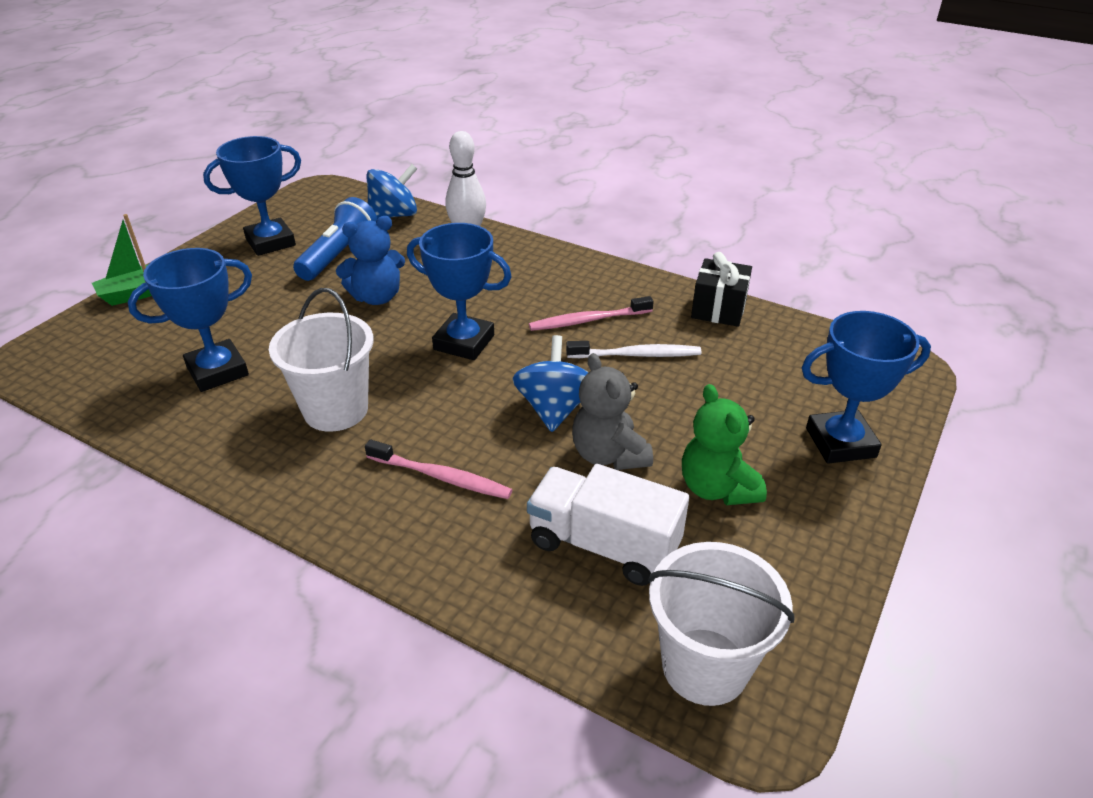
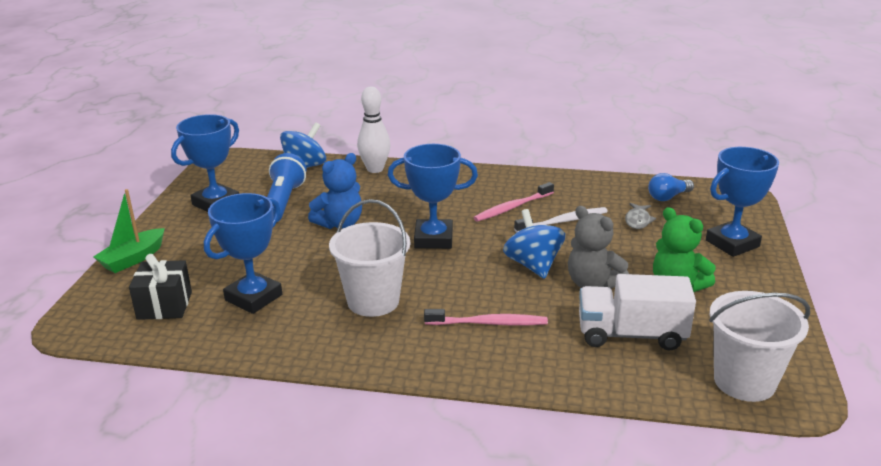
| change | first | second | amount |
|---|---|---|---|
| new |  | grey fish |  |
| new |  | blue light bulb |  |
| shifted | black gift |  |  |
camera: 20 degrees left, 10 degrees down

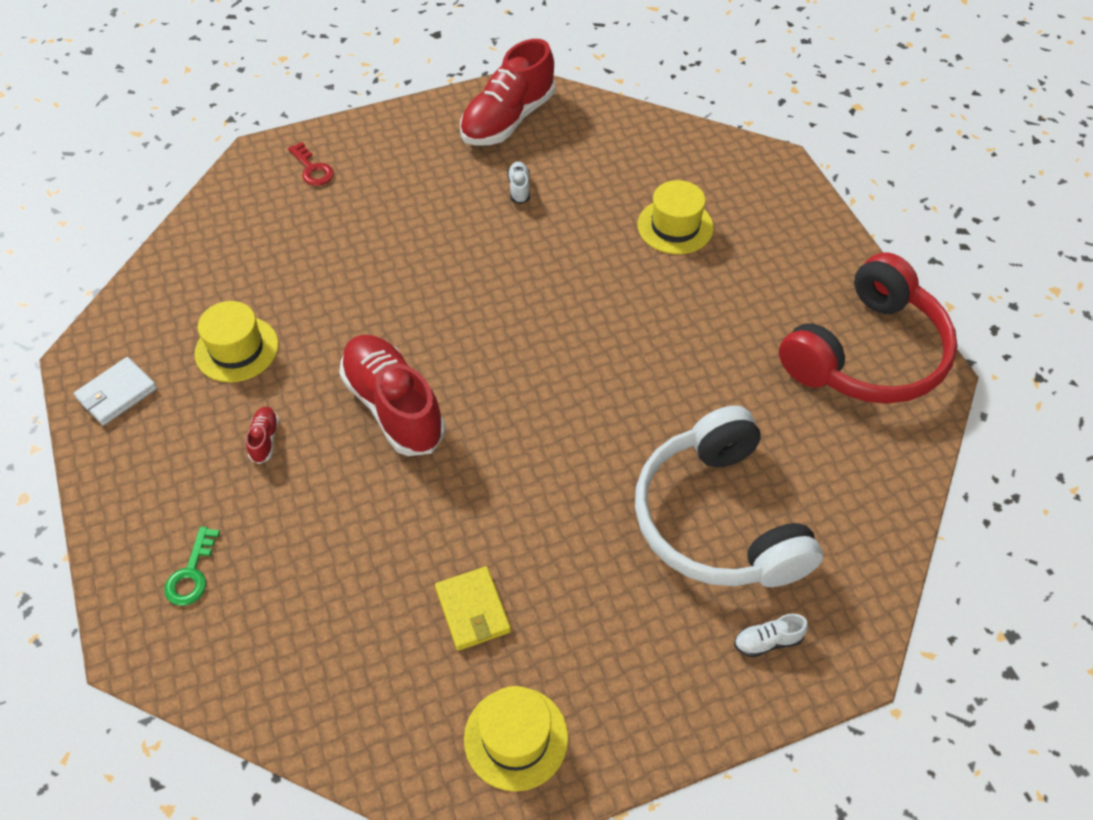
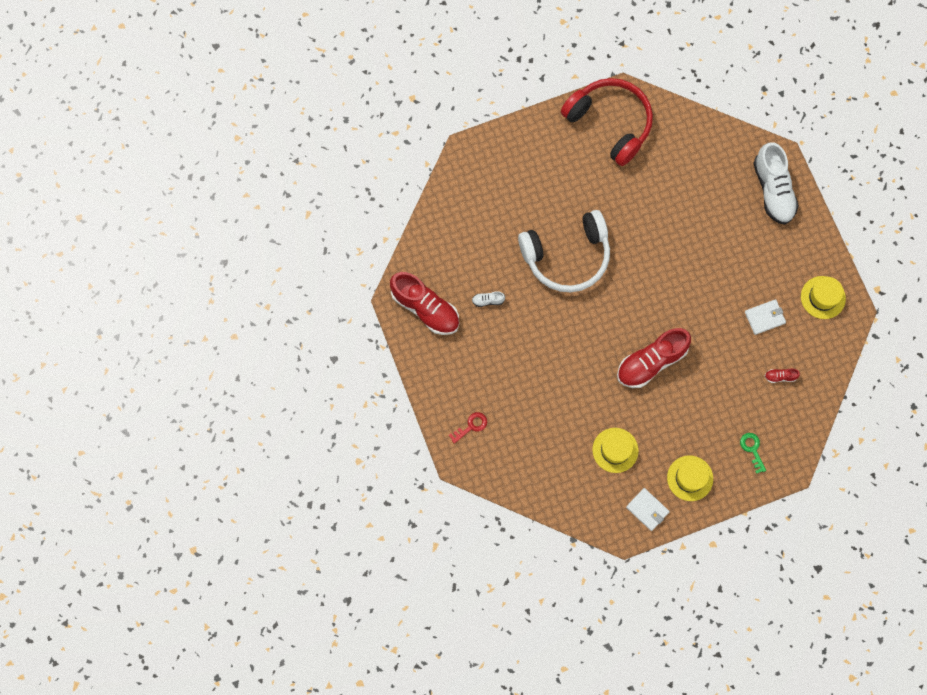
| change | first | second | amount |
|---|---|---|---|
| shifted | red shoe (no. 1 from left in the first image) | red shoe (no. 3 from left) |  |
| shifted | white headphones |  |  |
| shifted | yellow hat (no. 3 from left in the first image) | yellow hat (no. 2 from left) |  |
| repainted | yellow wallet | white wallet (no. 2 from left) |  |
| rotated | green key |  | 120 degrees counterclockwise |
| scaled | white shoe (no. 2 from left) |  | x2.45 |
camera: 90 degrees left, 20 degrees up

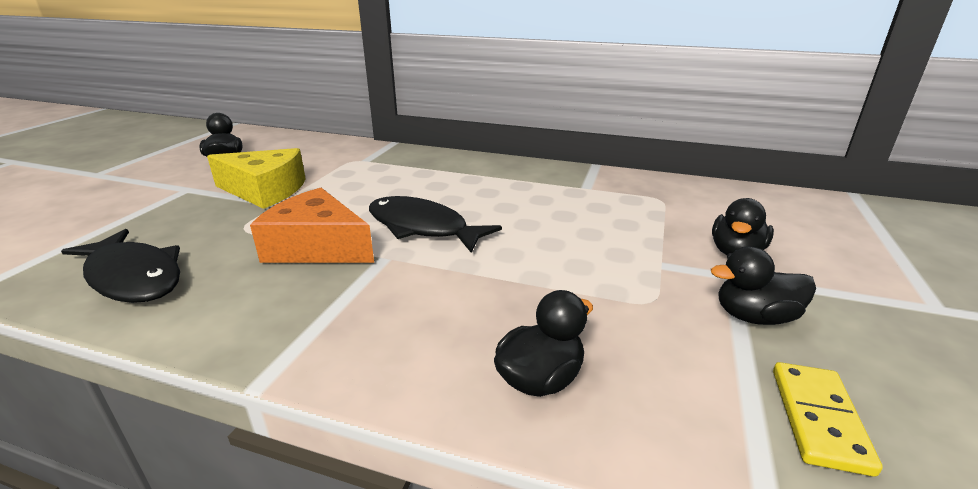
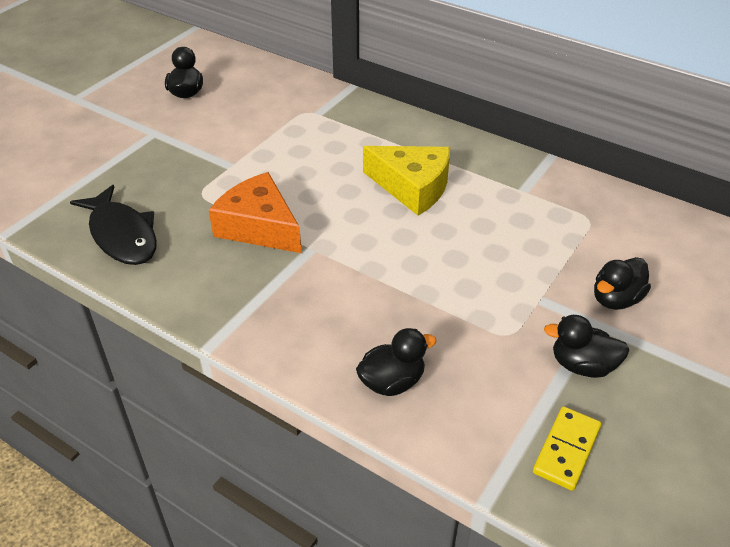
| change | first | second | amount |
|---|---|---|---|
| gone | black fish (no. 2 from left) |  |  |
| shifted | yellow cheese |  |  |
camera: 15 degrees right, 15 degrees up

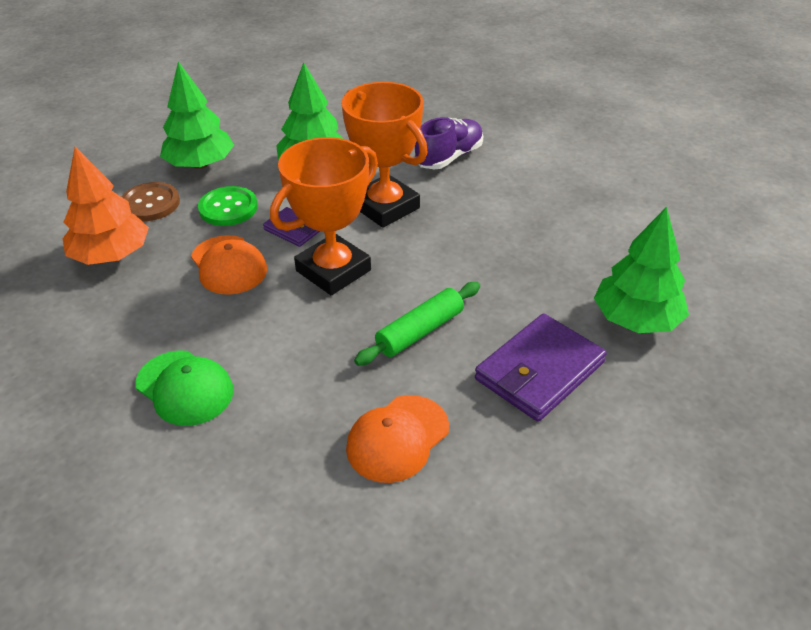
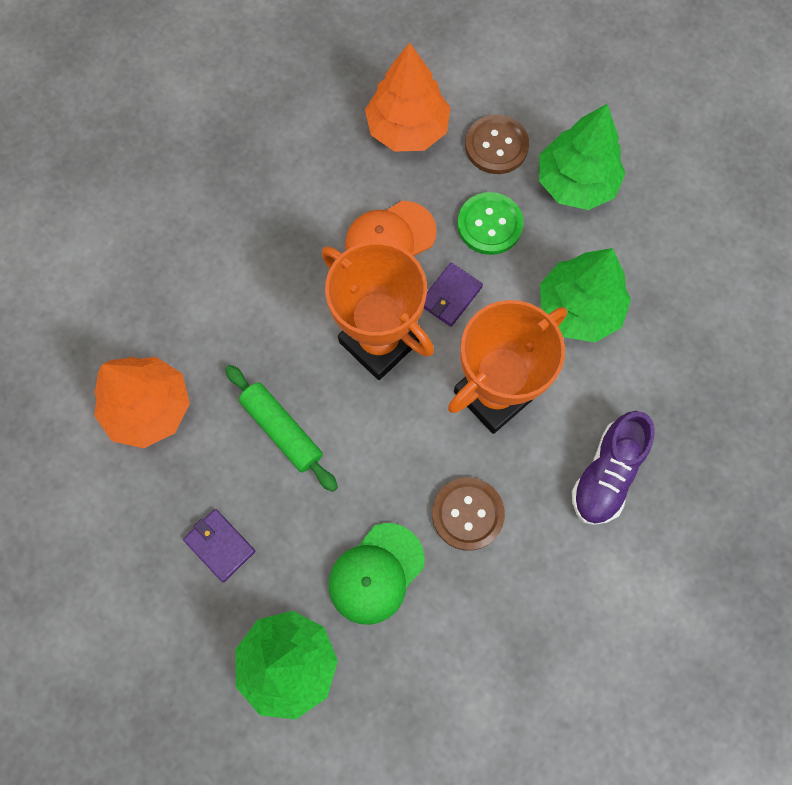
| change | first | second | amount |
|---|---|---|---|
| new |  | brown button (no. 1 from left) |  |
| shifted | green cap |  |  |
| swapped | orange cap (no. 2 from left) | orange tree (no. 1 from left) |  |
| rotated | purple shoe |  | 75 degrees clockwise |
| scaled | purple wallet (no. 2 from left in the first image) | purple wallet (no. 1 from left) | x0.54 |
camera: 90 degrees right, 30 degrees up

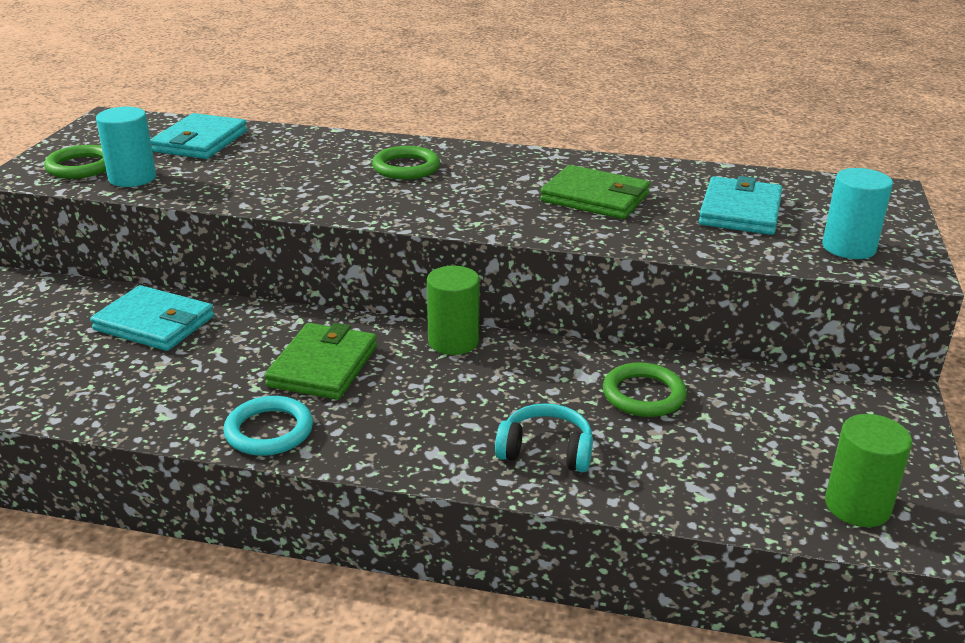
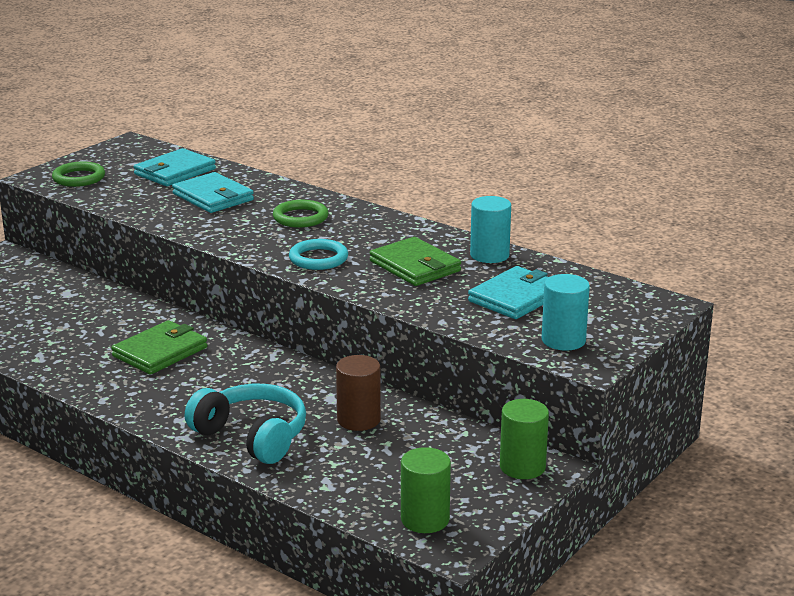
| change | first | second | amount |
|---|---|---|---|
| shifted | turquoise wallet (no. 1 from left in the first image) | turquoise wallet (no. 2 from left) |  |
| shifted | turquoise cylinder (no. 1 from left) |  |  |
| shifted | turquoise ring |  |  |
| shifted | green cylinder (no. 1 from left in the first image) | green cylinder (no. 2 from left) |  |
| swapped | green ring (no. 3 from left) | brown cylinder |  |
| scaled | turquoise headphones |  | x1.59 |
camera: 25 degrees right, 5 degrees down

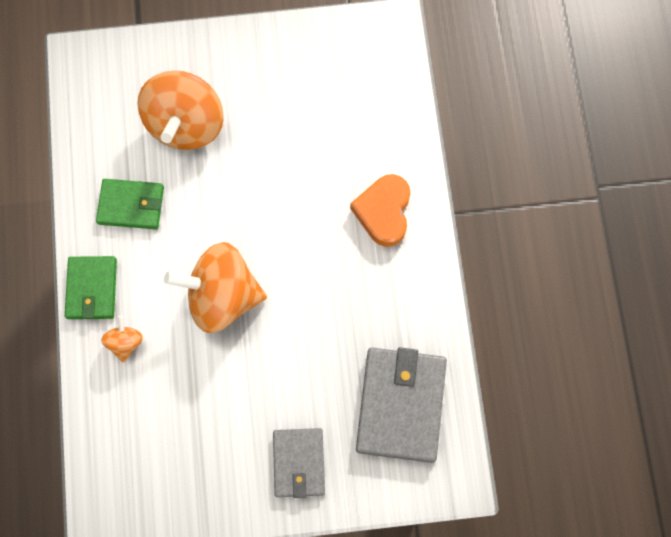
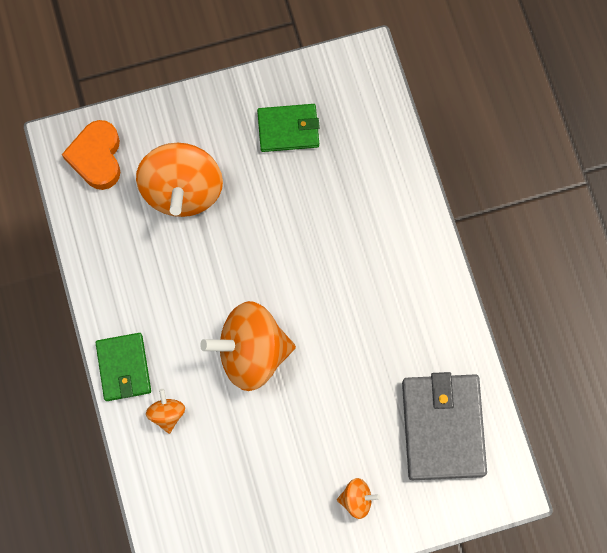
| change | first | second | amount |
|---|---|---|---|
| shifted | green wallet (no. 2 from left) |  |  |
| shifted | orange heart |  |  |
| swapped | grey wallet (no. 1 from left) | orange spinning top (no. 4 from left) |  |
camera: 10 degrees left, 0 degrees up

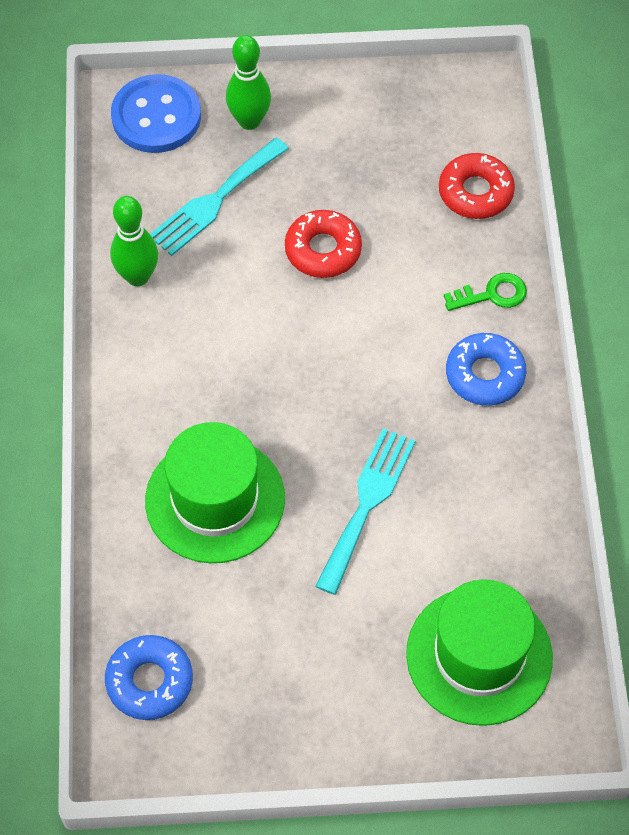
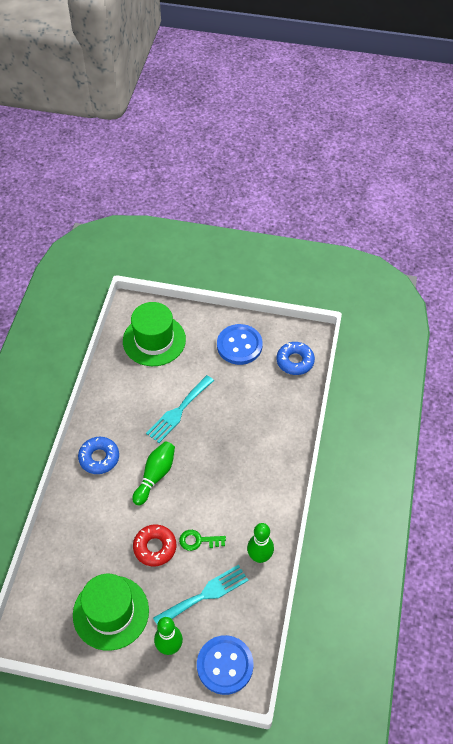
| change | first | second | amount |
|---|---|---|---|
| gone | red donut (no. 2 from left) |  |  |
| new |  | green bowling pin (no. 1 from left) |  |
| new |  | blue button (no. 2 from left) |  |
| shifted | green hat (no. 1 from left) |  |  |
| shifted | green key |  |  |
camera: 165 degrees left, 5 degrees down

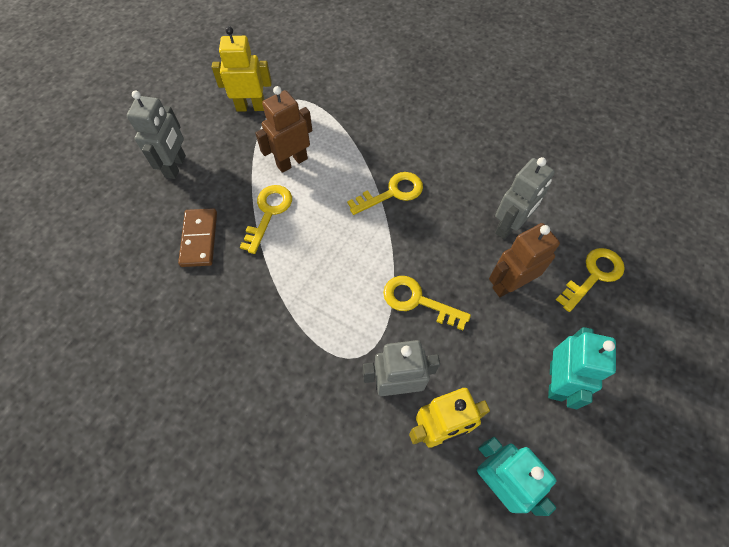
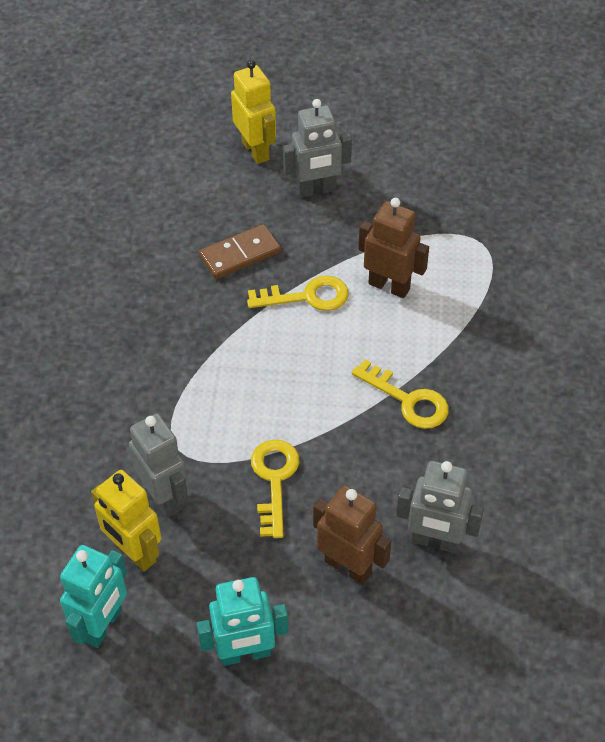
| change | first | second | amount |
|---|---|---|---|
| gone | yellow key (no. 4 from left) |  |  |
| shifted | yellow robot (no. 1 from left in the first image) | yellow robot (no. 2 from left) |  |
camera: 65 degrees right, 10 degrees down

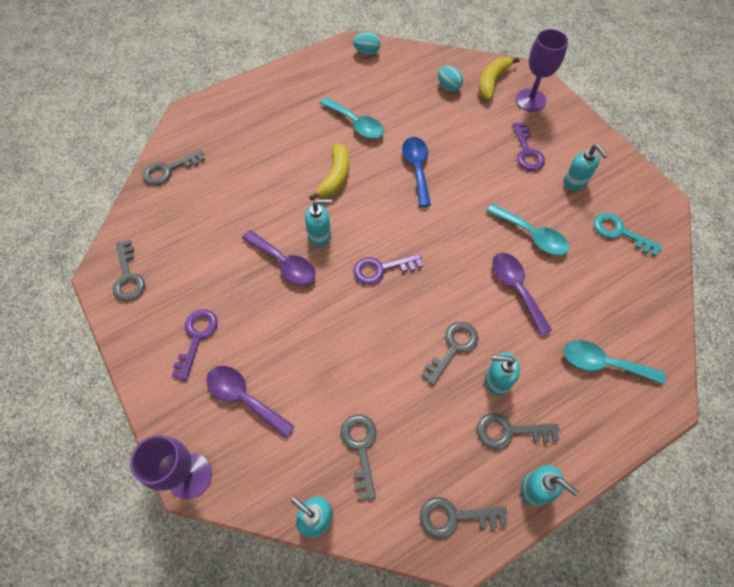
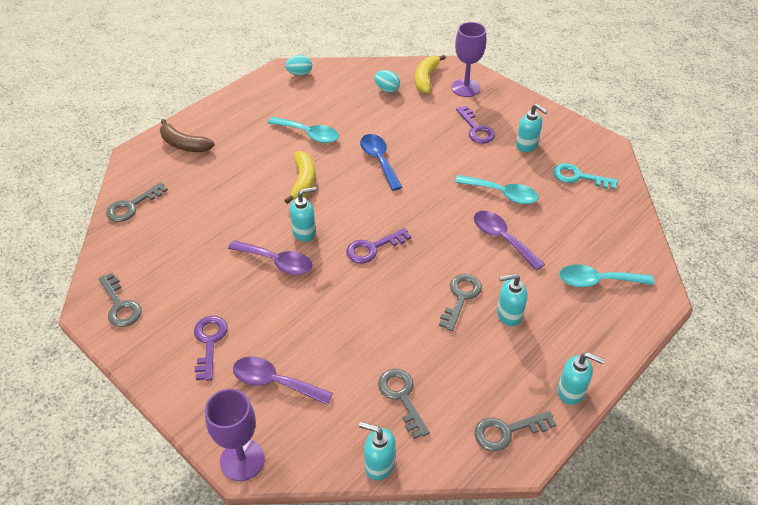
| change | first | second | amount |
|---|---|---|---|
| gone | grey key (no. 6 from left) |  |  |
| new |  | brown banana |  |
camera: 15 degrees left, 15 degrees down

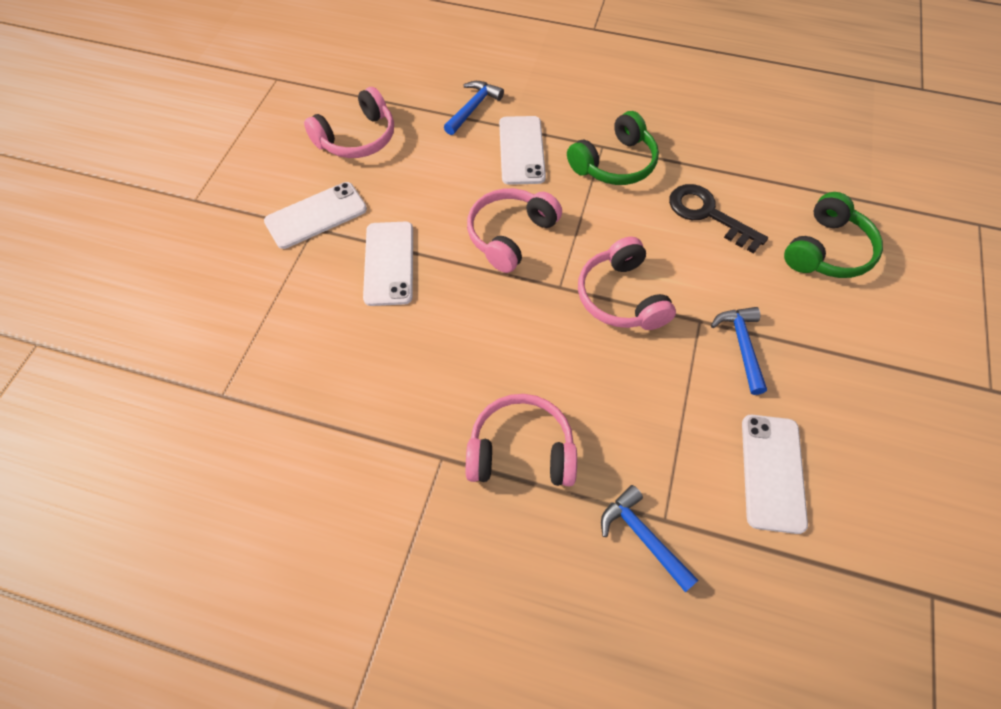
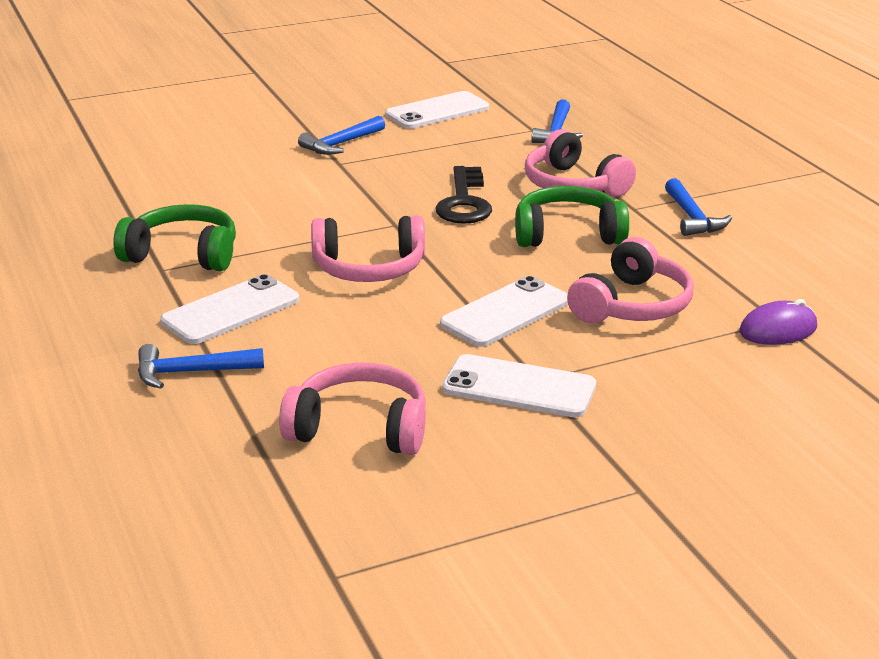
| change | first | second | amount |
|---|---|---|---|
| new |  | blue hammer (no. 4 from left) |  |
| new |  | purple mouse |  |
| shifted | pink headphones (no. 4 from left) |  |  |
| shifted | black key |  |  |
| shifted | green headphones (no. 2 from left) |  |  |
camera: 130 degrees left, 30 degrees down

